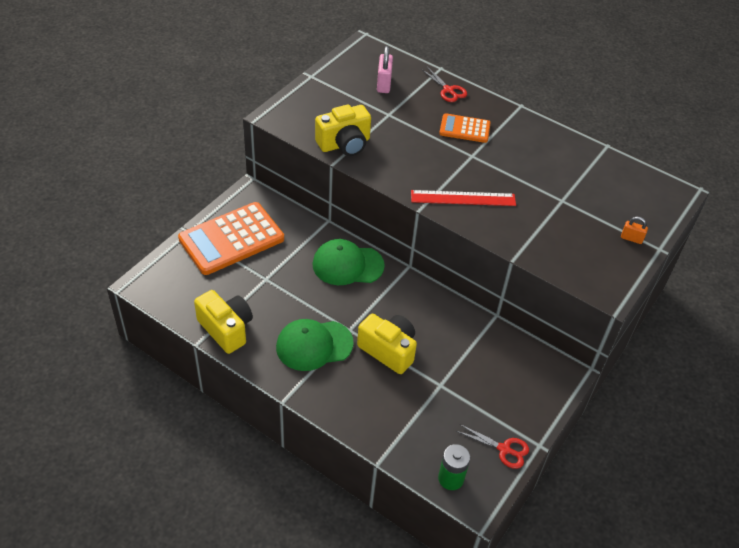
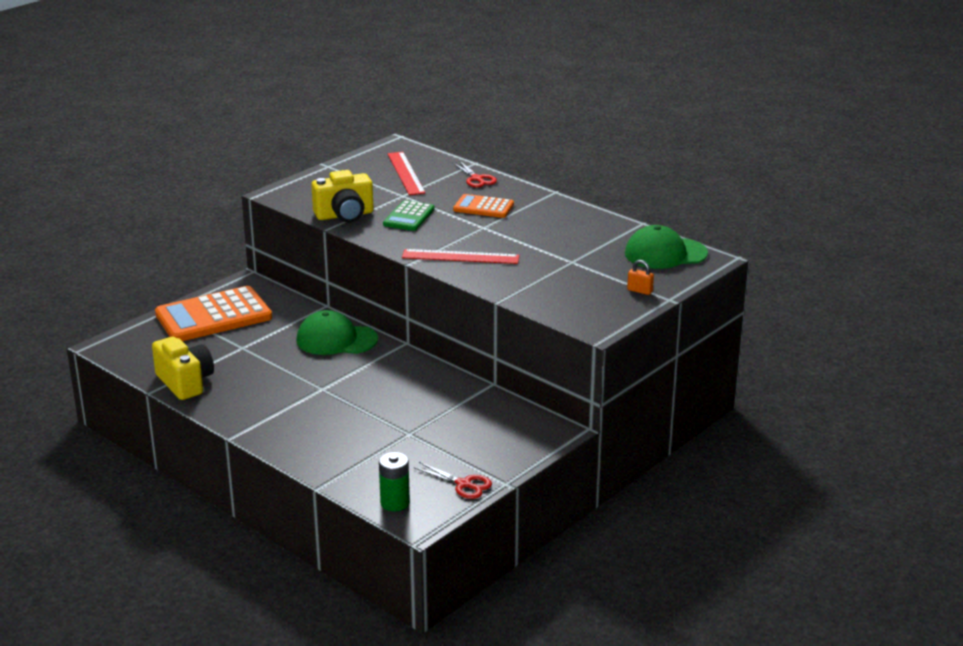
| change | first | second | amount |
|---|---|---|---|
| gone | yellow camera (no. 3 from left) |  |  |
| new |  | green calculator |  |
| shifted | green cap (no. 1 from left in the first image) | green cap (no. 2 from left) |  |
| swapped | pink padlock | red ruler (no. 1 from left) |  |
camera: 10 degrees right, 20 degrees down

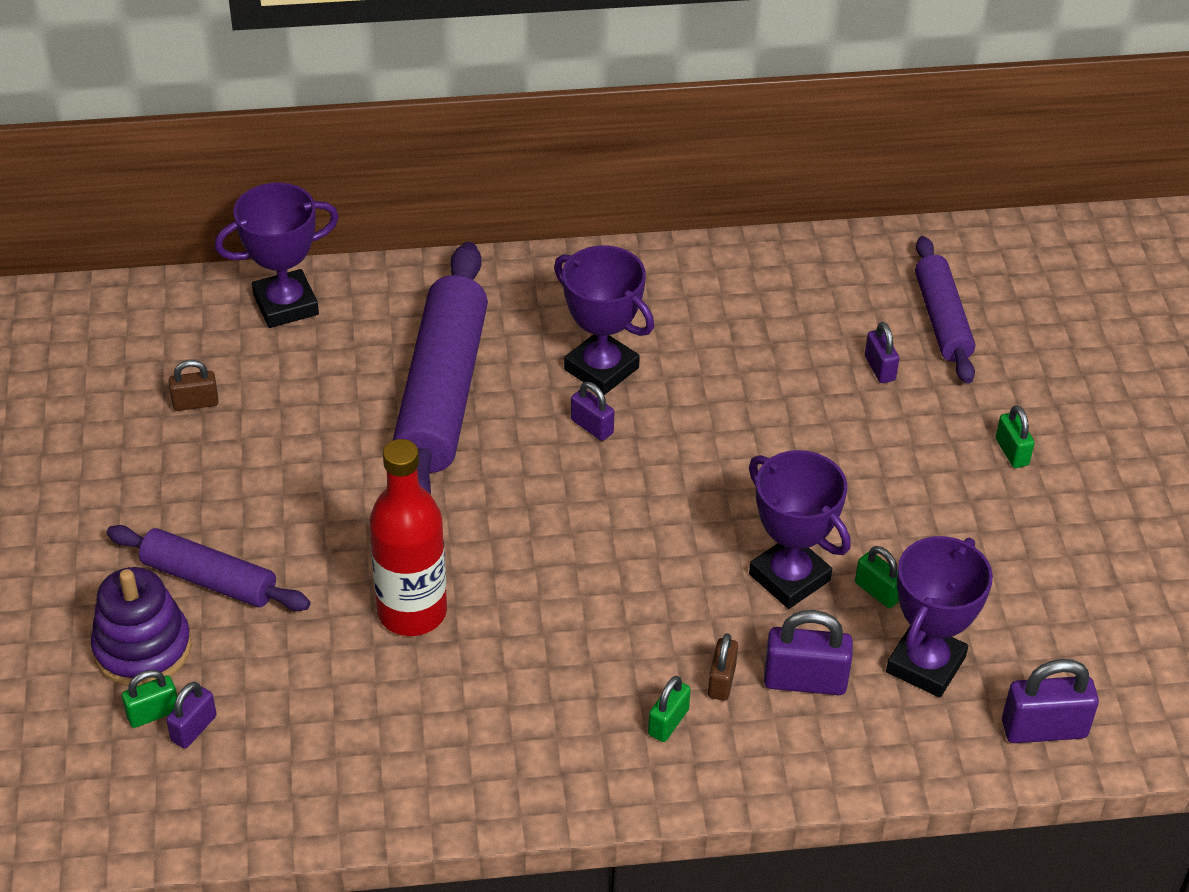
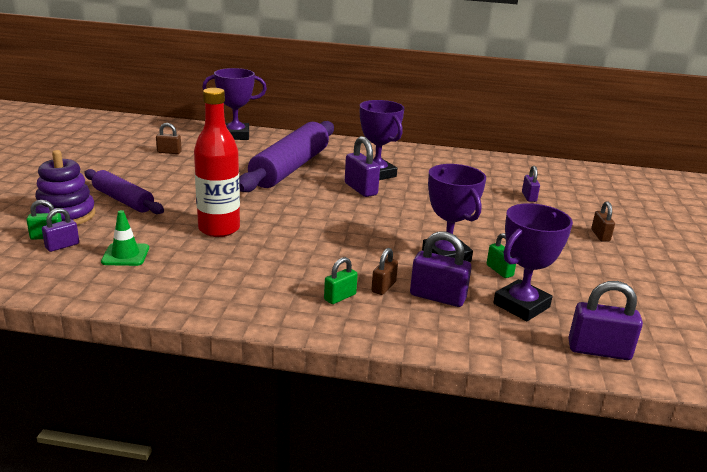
| change | first | second | amount |
|---|---|---|---|
| gone | purple rolling pin (no. 3 from left) |  |  |
| new |  | green traffic cone |  |
| repainted | green padlock (no. 4 from left) | brown padlock (no. 3 from left) |  |
| scaled | purple padlock (no. 2 from left) |  | x1.64 |
camera: 15 degrees right, 20 degrees down

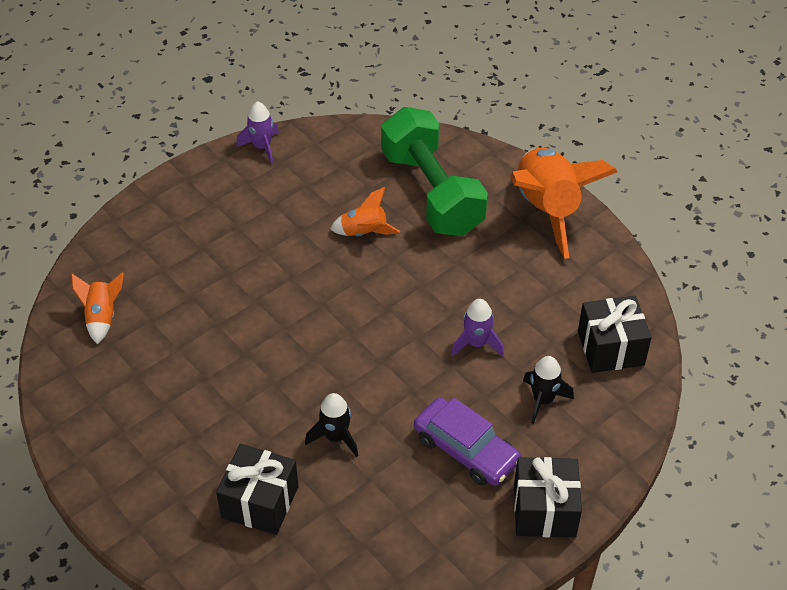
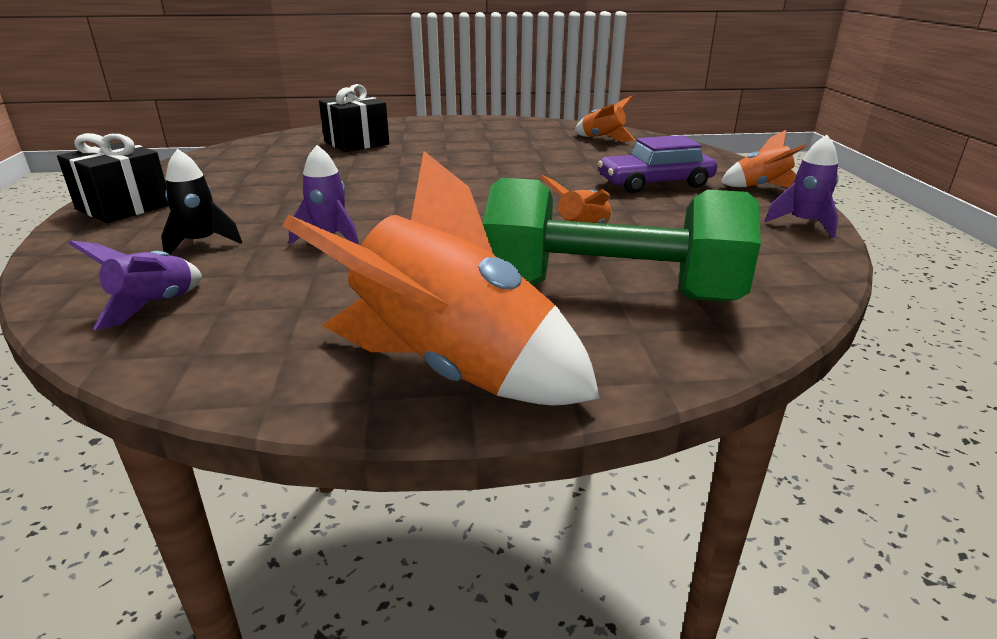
| change | first | second | amount |
|---|---|---|---|
| gone | black rocket (no. 1 from left) |  |  |
| new |  | orange rocket (no. 4 from left) |  |
| shifted | purple car |  |  |
| swapped | black gift (no. 3 from left) | purple rocket (no. 1 from left) |  |
camera: 125 degrees right, 20 degrees down

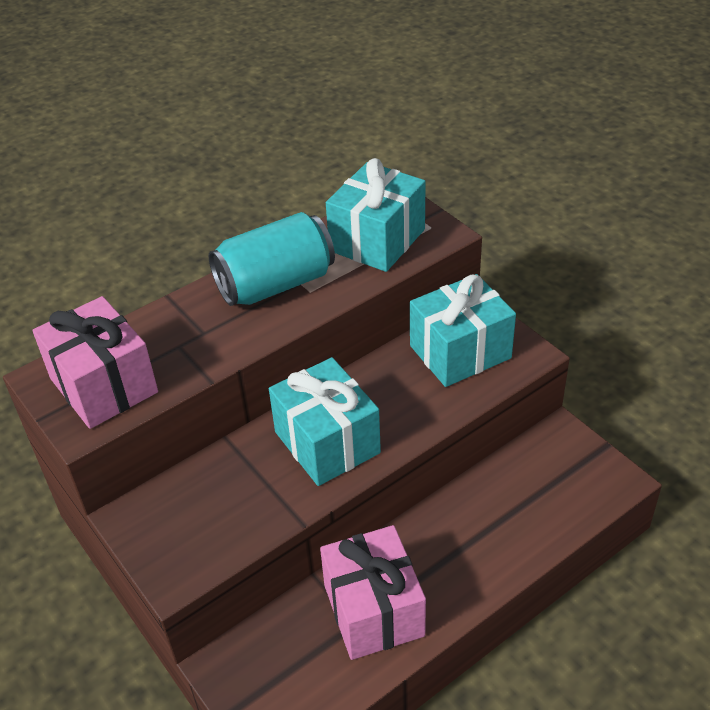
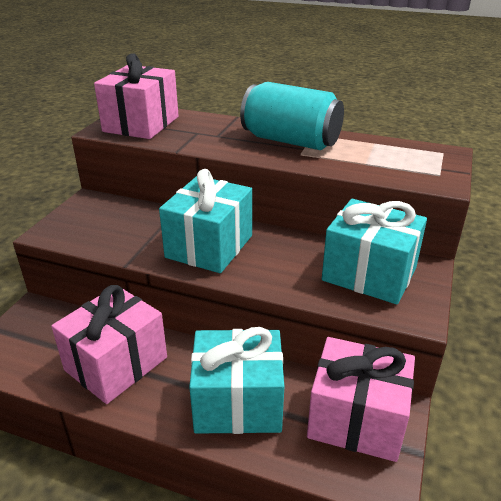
| change | first | second | amount |
|---|---|---|---|
| new |  | pink gift (no. 3 from left) |  |
| shifted | turquoise gift (no. 2 from left) |  |  |
camera: 55 degrees right, 10 degrees down

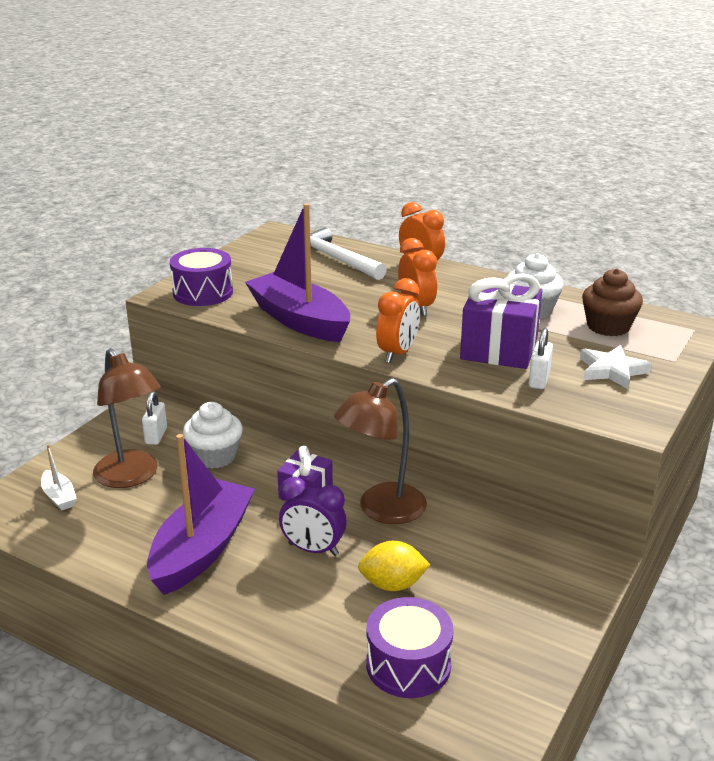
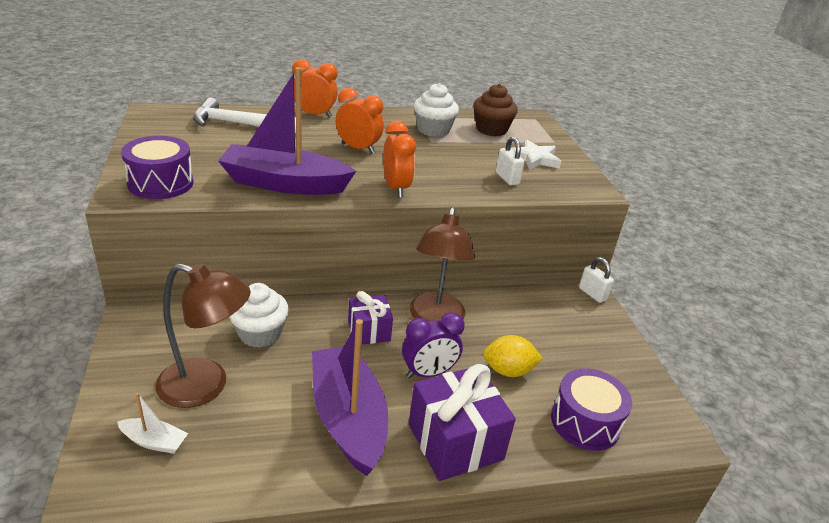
| change | first | second | amount |
|---|---|---|---|
| shifted | white padlock (no. 1 from left in the first image) | white padlock (no. 2 from left) |  |
| shifted | purple gift (no. 2 from left) |  |  |
| rotated | yellow lemon |  | 45 degrees clockwise |
camera: 45 degrees left, 5 degrees up

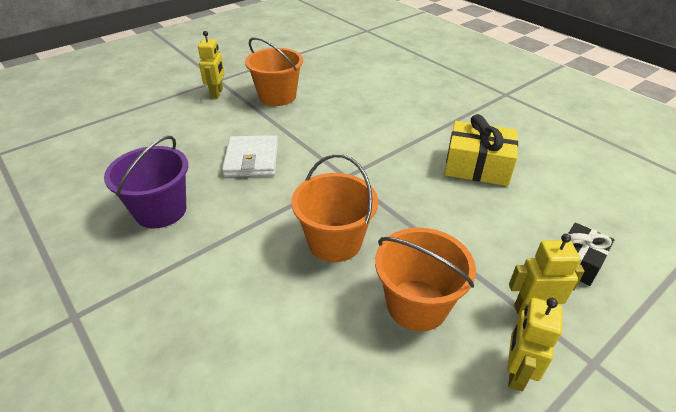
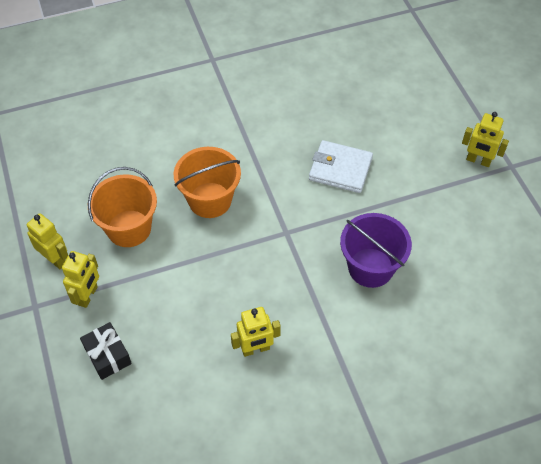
| change | first | second | amount |
|---|---|---|---|
| gone | orange bucket (no. 1 from left) |  |  |
| shifted | purple bucket |  |  |
| swapped | yellow gift | yellow robot (no. 3 from left) |  |
camera: 110 degrees right, 15 degrees up

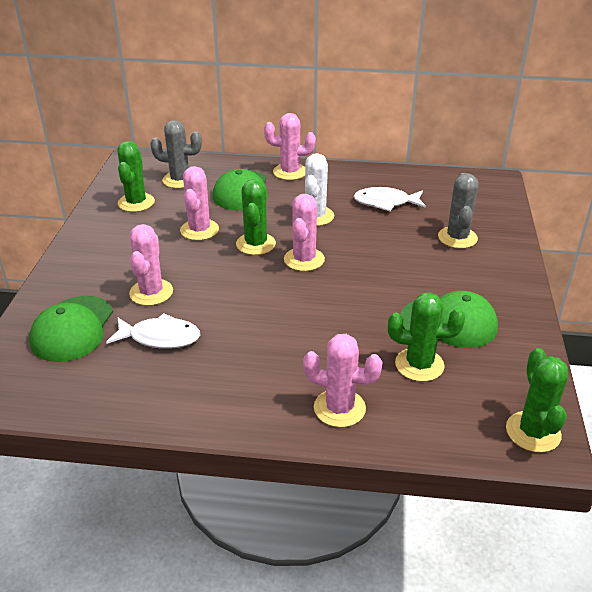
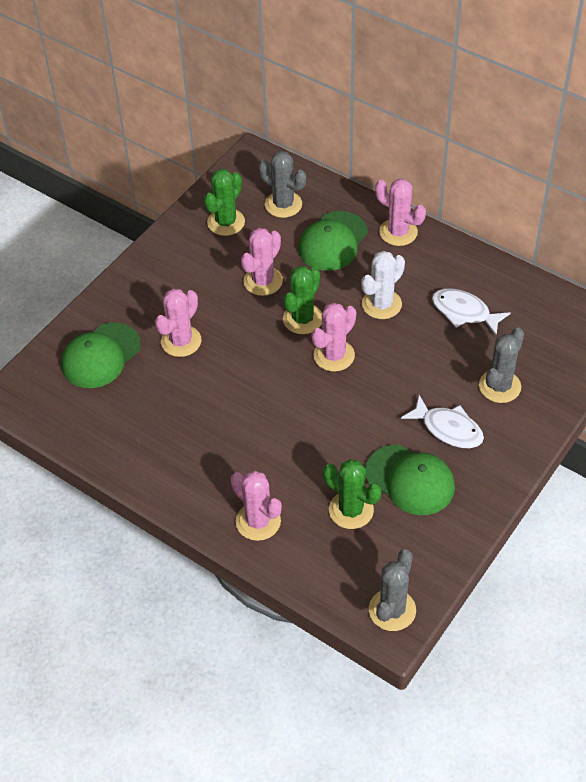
| change | first | second | amount |
|---|---|---|---|
| shifted | white fish (no. 1 from left) |  |  |
| repainted | green cactus (no. 4 from left) | grey cactus (no. 2 from left) |  |
camera: 30 degrees right, 15 degrees up

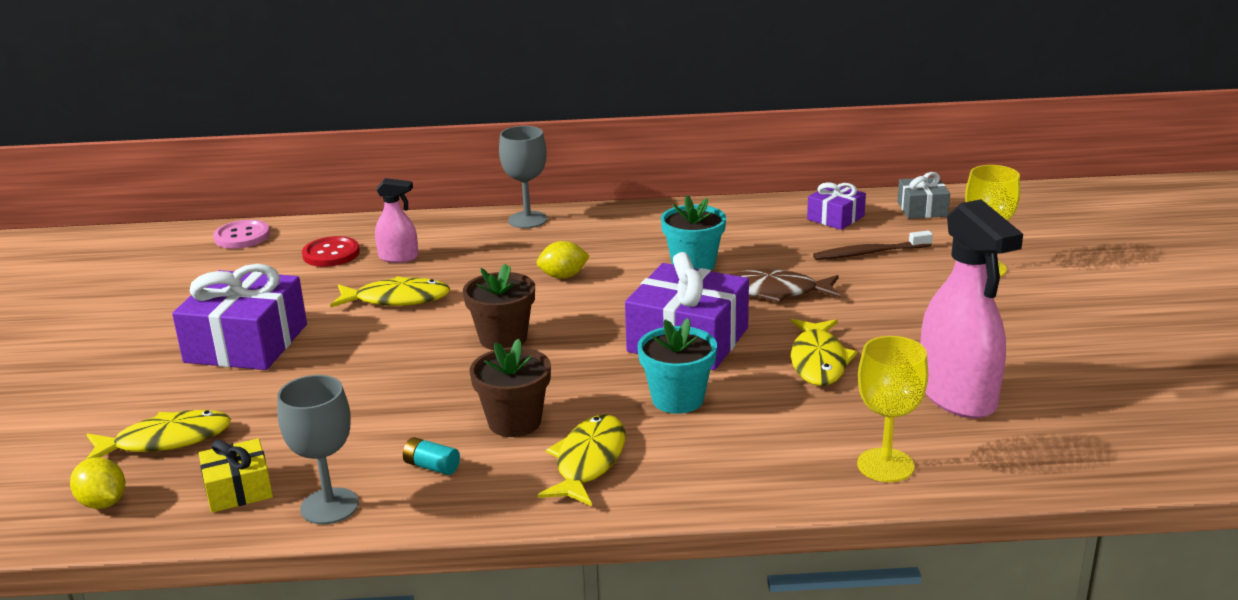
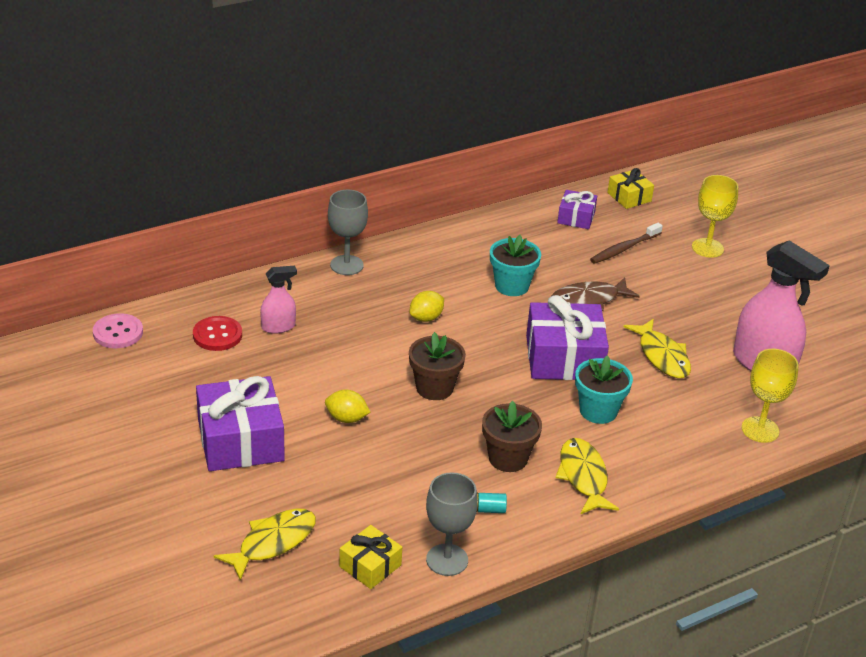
| change | first | second | amount |
|---|---|---|---|
| gone | yellow fish (no. 2 from left) |  |  |
| shifted | yellow lemon (no. 1 from left) |  |  |
| repainted | grey gift | yellow gift (no. 2 from left) |  |
camera: 30 degrees left, 10 degrees up

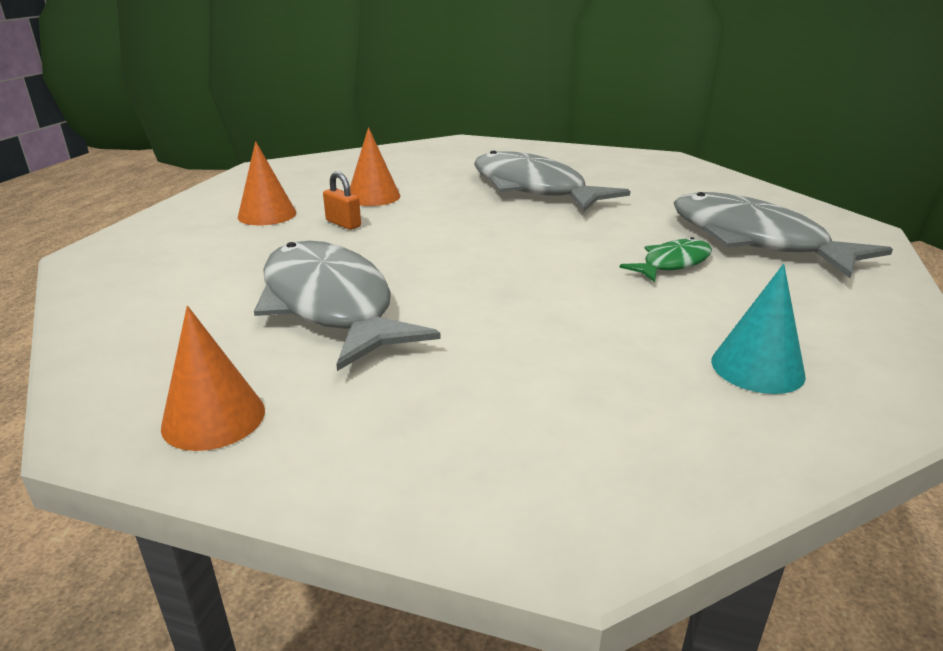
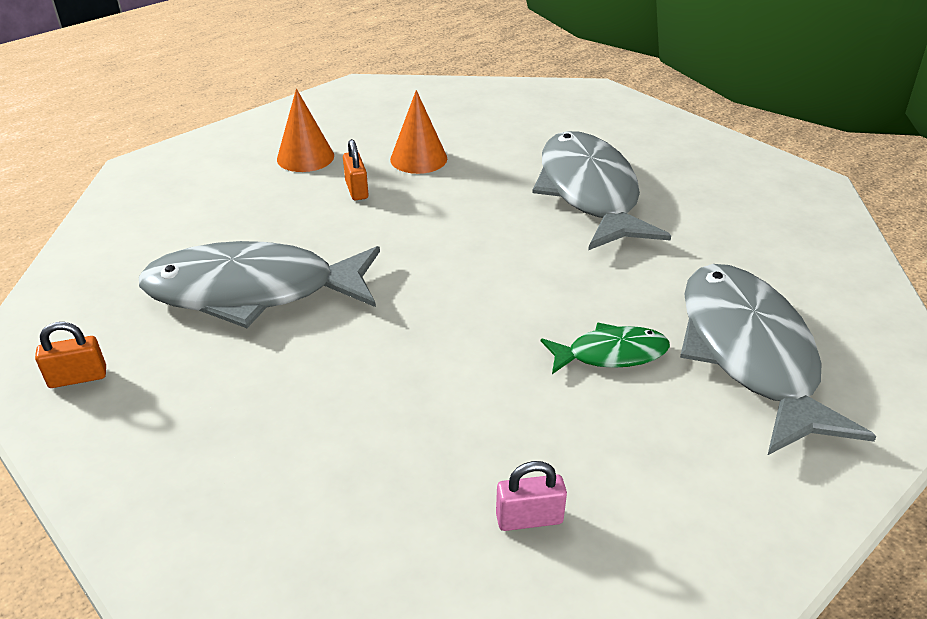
| change | first | second | amount |
|---|---|---|---|
| swapped | orange cone (no. 1 from left) | orange padlock (no. 1 from left) |  |
| swapped | turquoise cone | pink padlock |  |
| rotated | grey fish (no. 1 from left) |  | 90 degrees counterclockwise |
camera: 30 degrees right, 10 degrees up

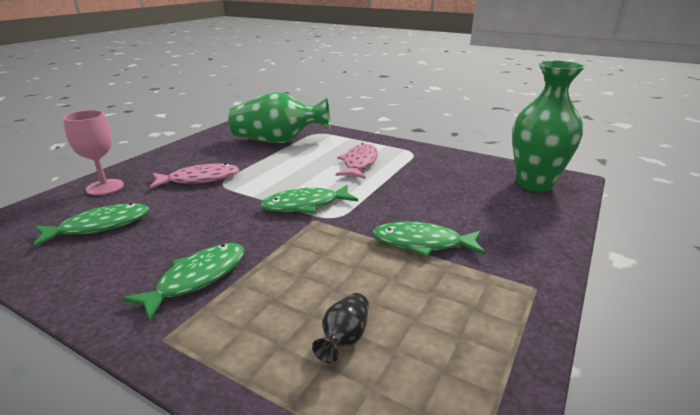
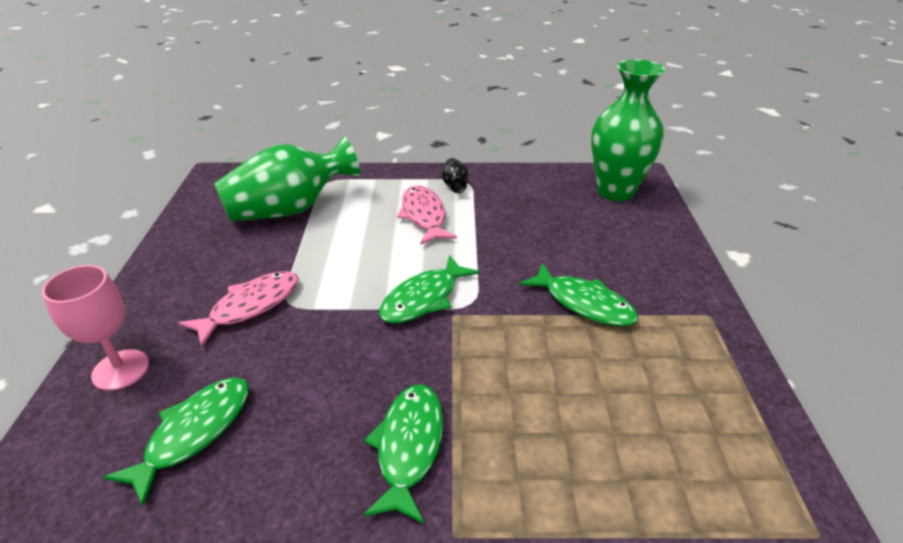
| change | first | second | amount |
|---|---|---|---|
| shifted | black vase |  |  |
| rotated | green fish (no. 4 from left) |  | 120 degrees counterclockwise |
camera: 30 degrees left, 10 degrees up

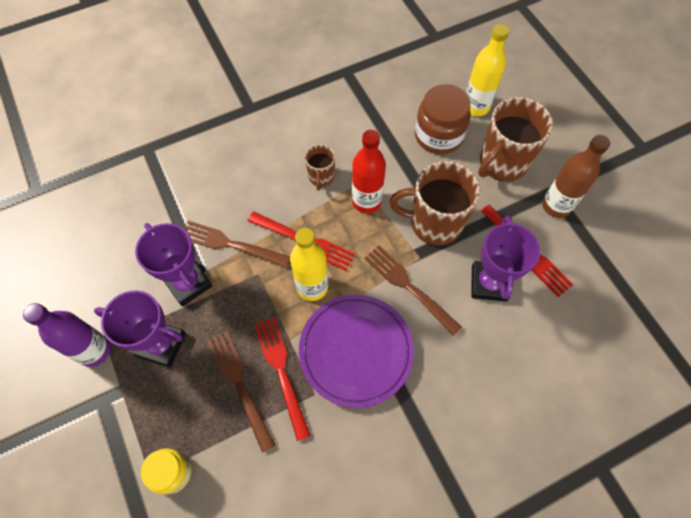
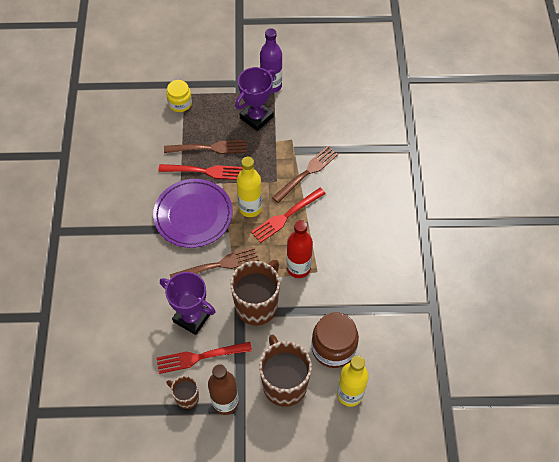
| change | first | second | amount |
|---|---|---|---|
| gone | purple trophy (no. 2 from left) |  |  |
| shifted | brown mug (no. 1 from left) |  |  |
camera: 115 degrees right, 5 degrees down

